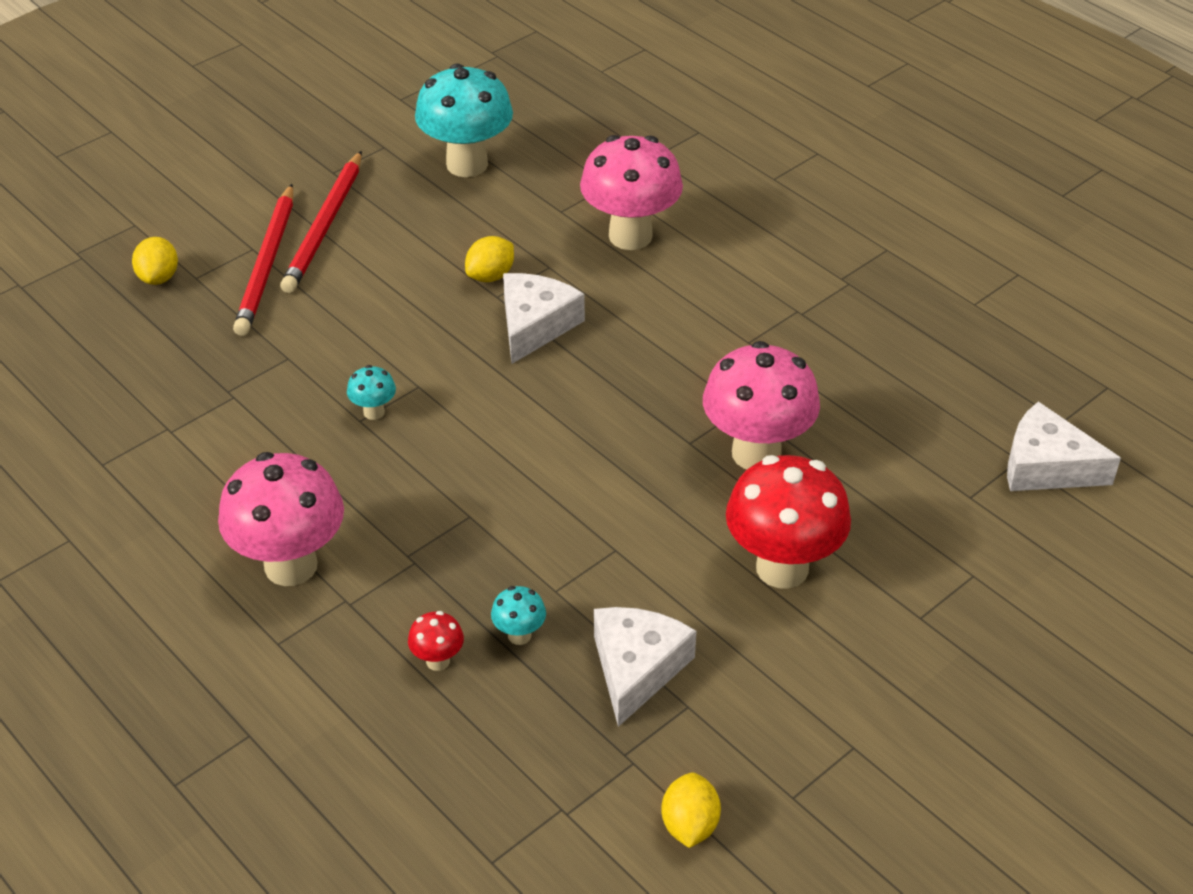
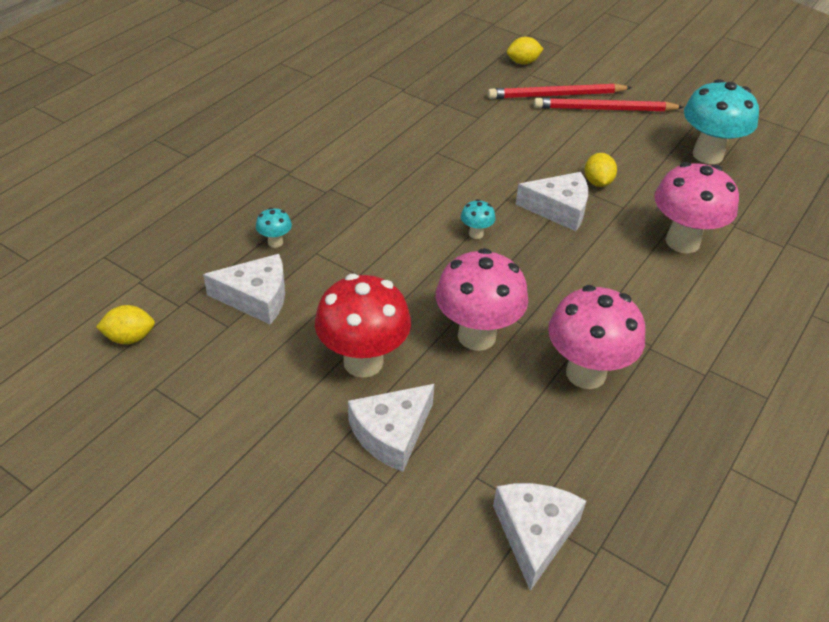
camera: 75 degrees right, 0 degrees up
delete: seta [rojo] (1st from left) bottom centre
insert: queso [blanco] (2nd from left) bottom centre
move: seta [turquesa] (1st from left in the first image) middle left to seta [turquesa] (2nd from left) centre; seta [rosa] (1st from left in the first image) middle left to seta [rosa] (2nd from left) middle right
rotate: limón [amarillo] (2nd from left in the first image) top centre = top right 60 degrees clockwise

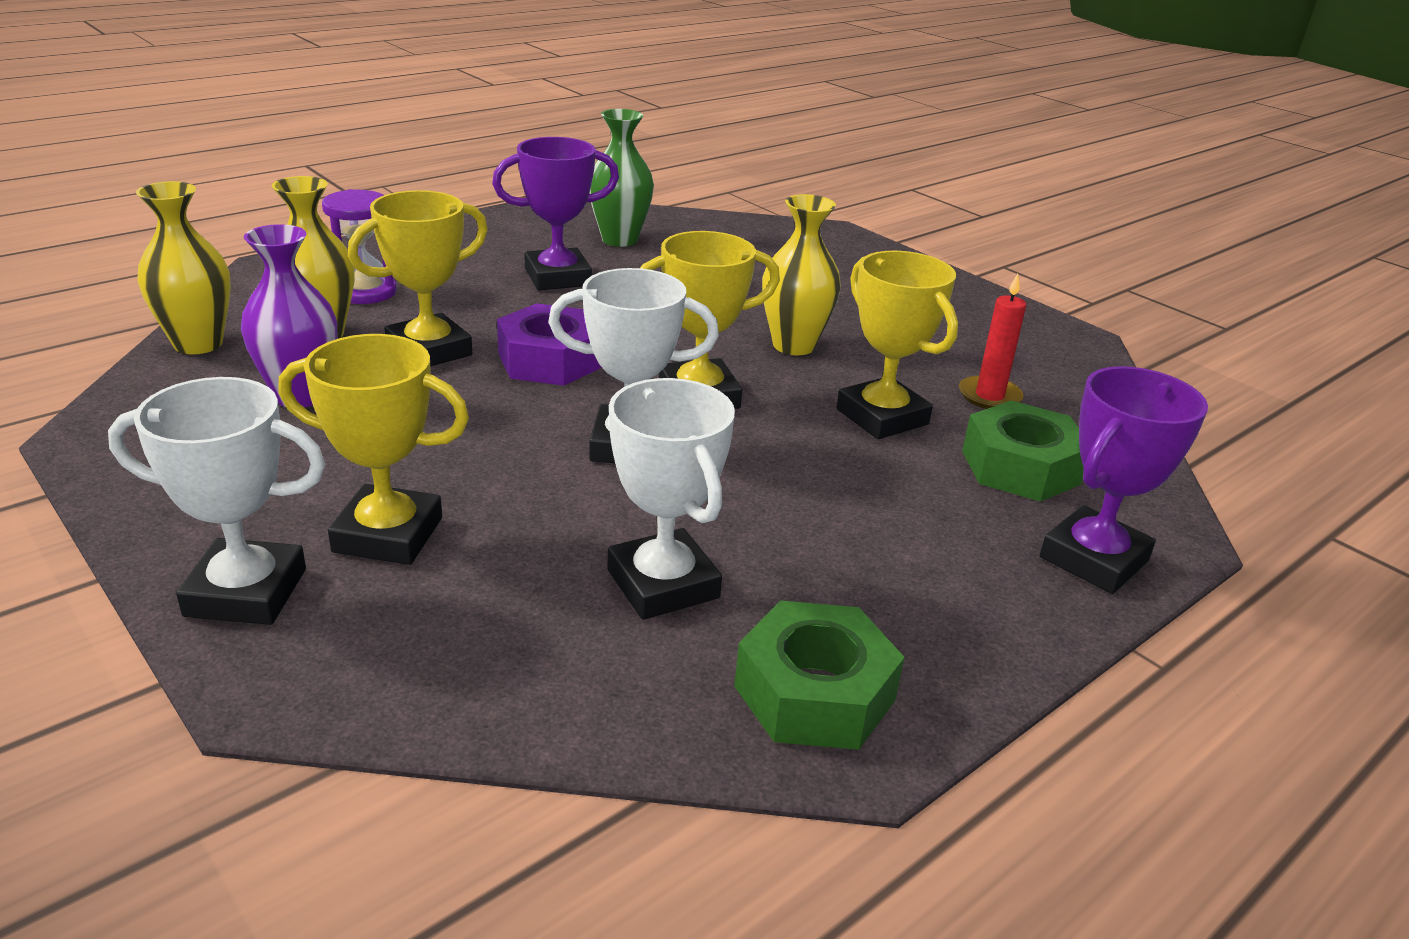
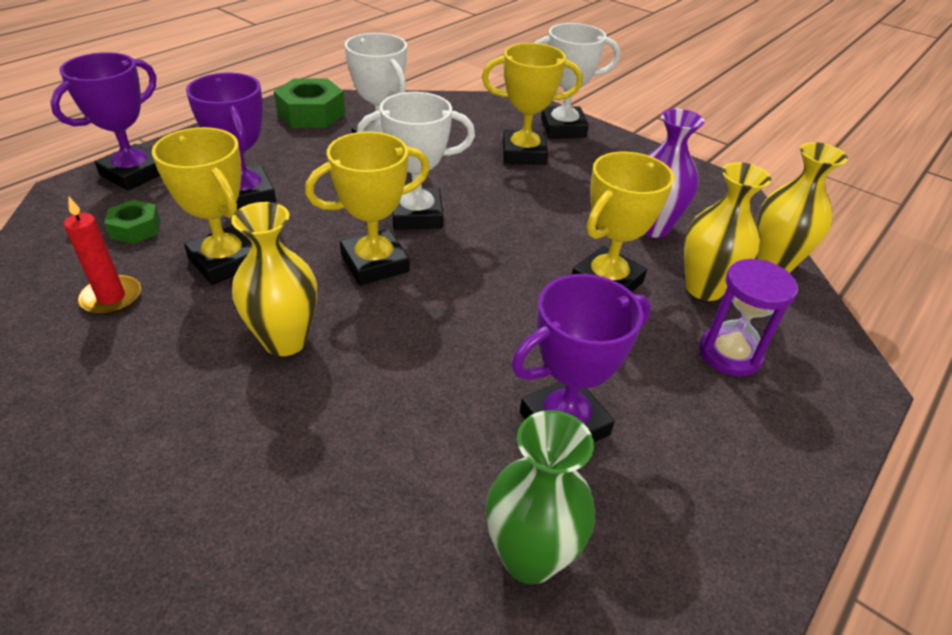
camera: 170 degrees right, 10 degrees up
delete: tuerca [morado] centre
insert: trofeo [morado] (2nd from left) top left
resize: tuerca [verde] (2nd from left in the first image) middle right = middle left x0.59

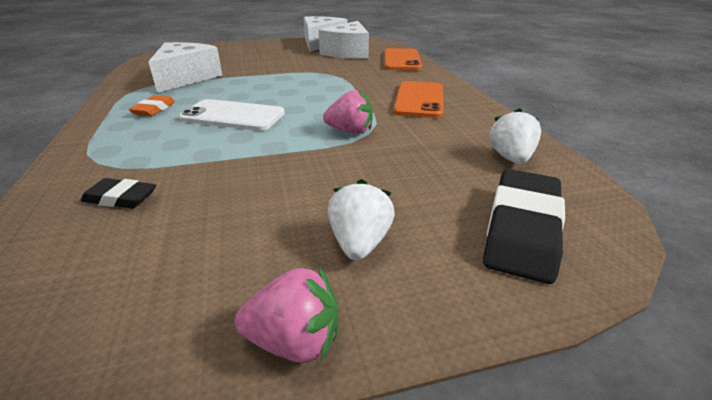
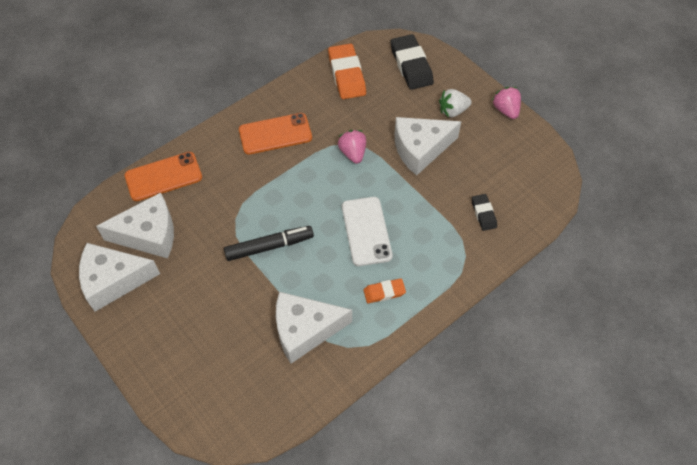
camera: 115 degrees left, 25 degrees up
insert: rotulador [negro] centre; queso [blanco] (4th from left) top centre
replace: fresa [blanco] (2nd from left) middle right to goma de borrar [naranja] (1st from left) top centre
rotate: goma de borrar [negro] (2nd from left in the first image) middle right = top centre 75 degrees clockwise

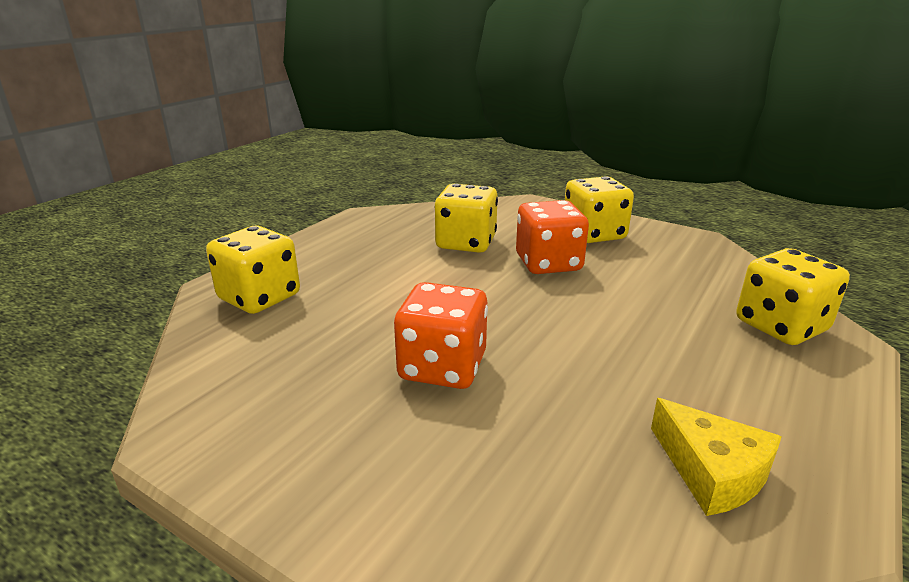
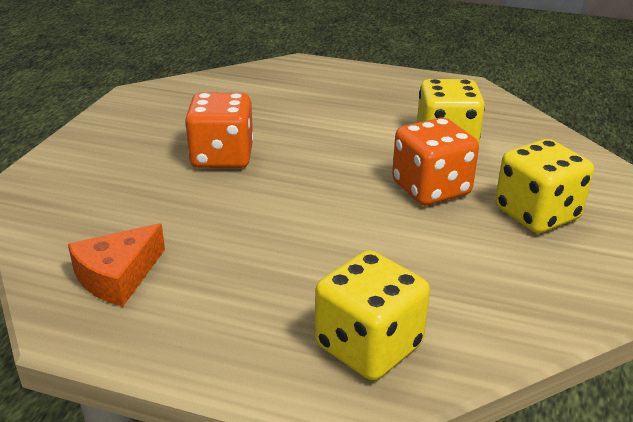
camera: 75 degrees right, 5 degrees up
delete: dado [amarillo] (1st from left) middle left
recolor: queso [amarillo] bottom right to queso [naranja] middle left

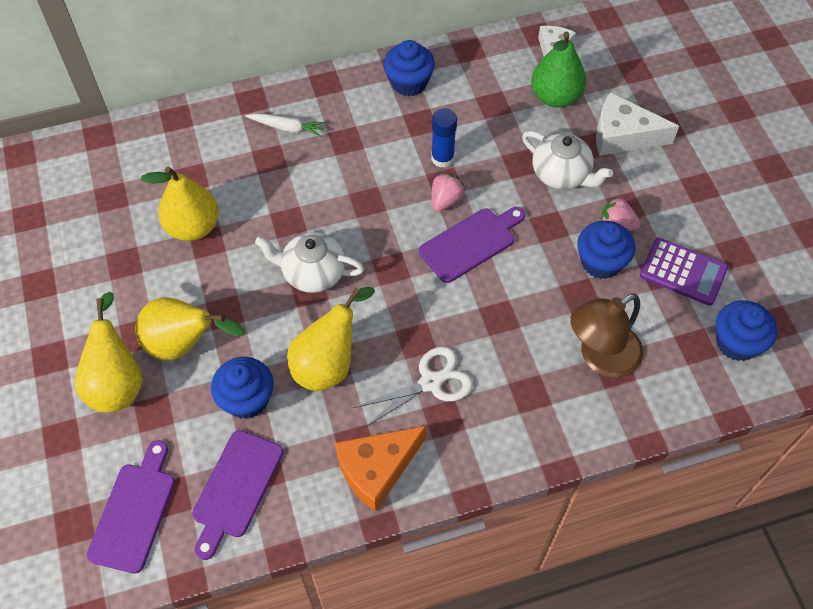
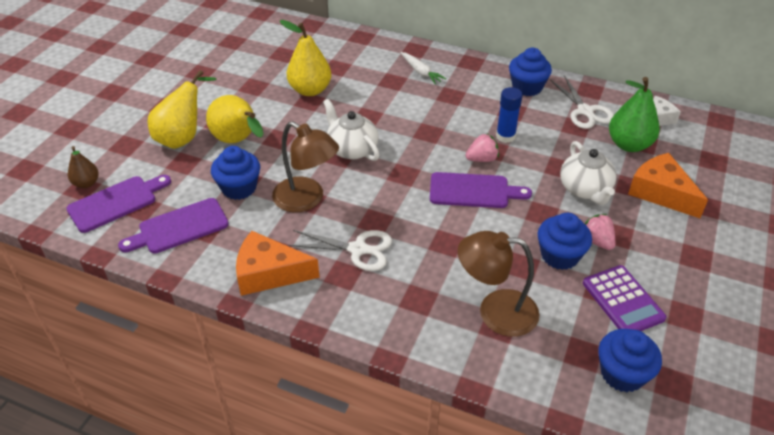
camera: 40 degrees right, 15 degrees down
insert: pera [marrón] middle left; tijeras [blanco] (2nd from left) top right
replace: pera [amarillo] (4th from left) centre to lámpara [marrón] (1st from left) centre
recolor: queso [blanco] (2nd from left) top right to queso [naranja] (2nd from left) middle right

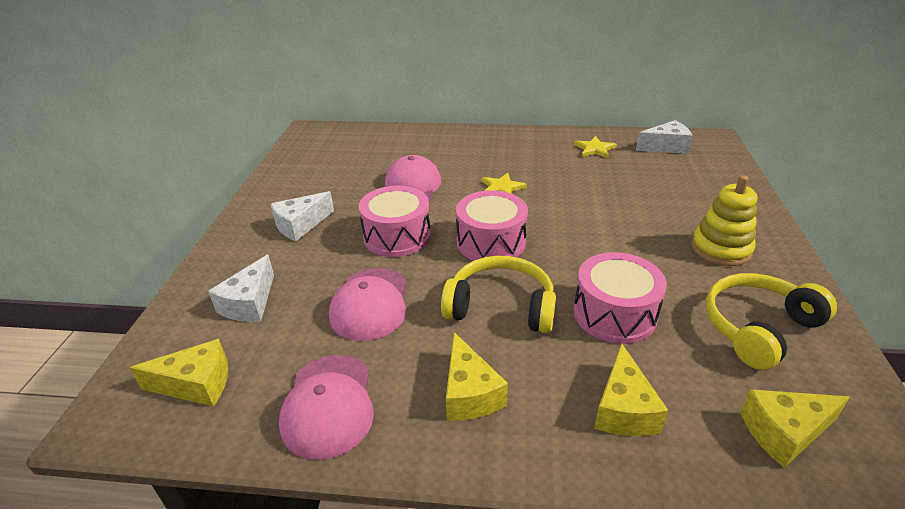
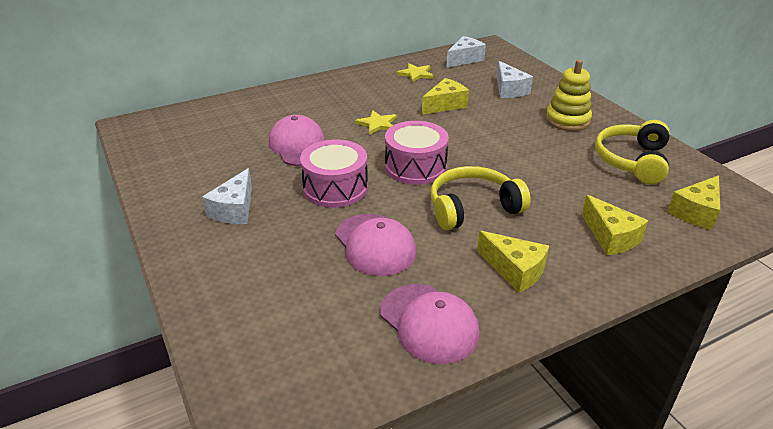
camera: 35 degrees left, 0 degrees up
delete: tambor [rosa] (3rd from left) middle right
move: queso [amarillo] (1st from left) bottom left to top centre; queso [blanco] (1st from left in the first image) middle left to queso [blanco] (3rd from left) top centre

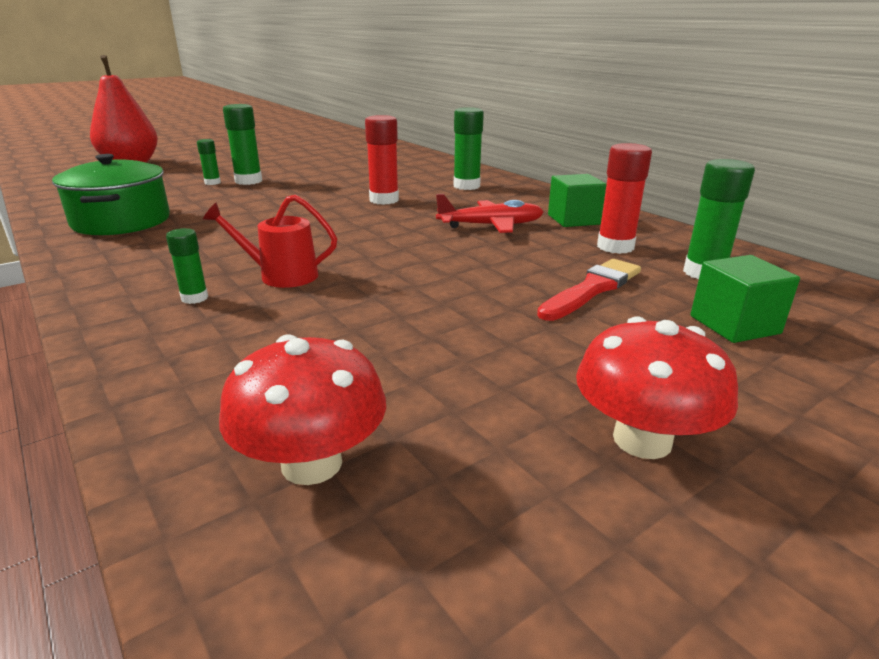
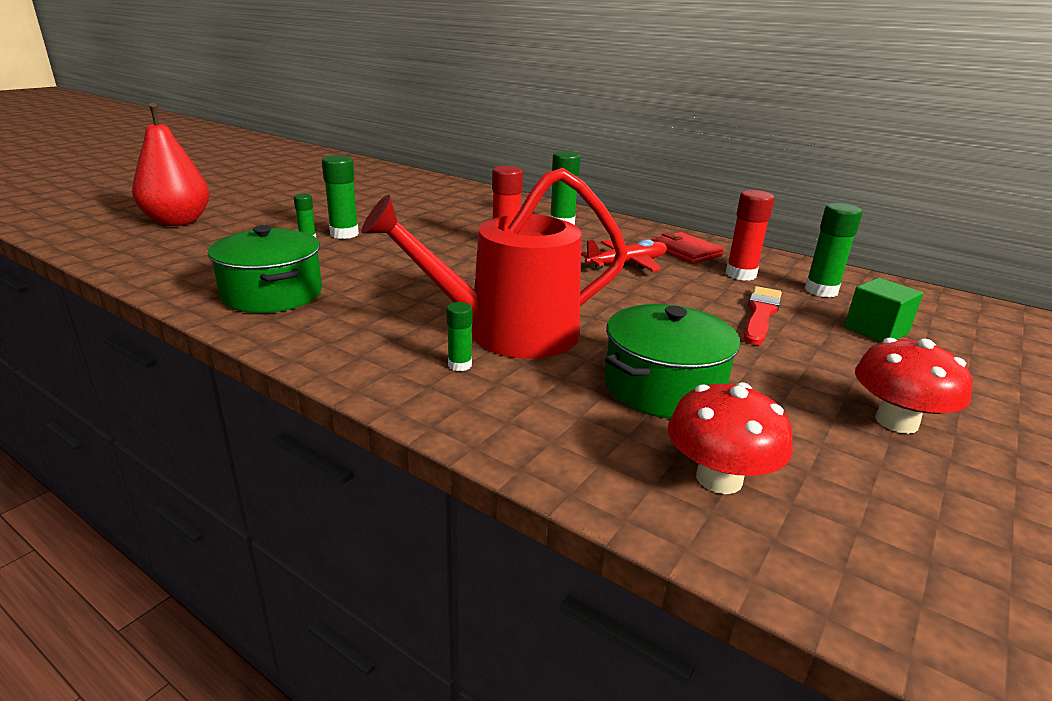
camera: 20 degrees left, 0 degrees up
insert: olla [verde] (2nd from left) centre
replace: cubo [verde] (1st from left) top centre to cartera [rojo] centre
resize: regadera [rojo] middle left = centre x2.13

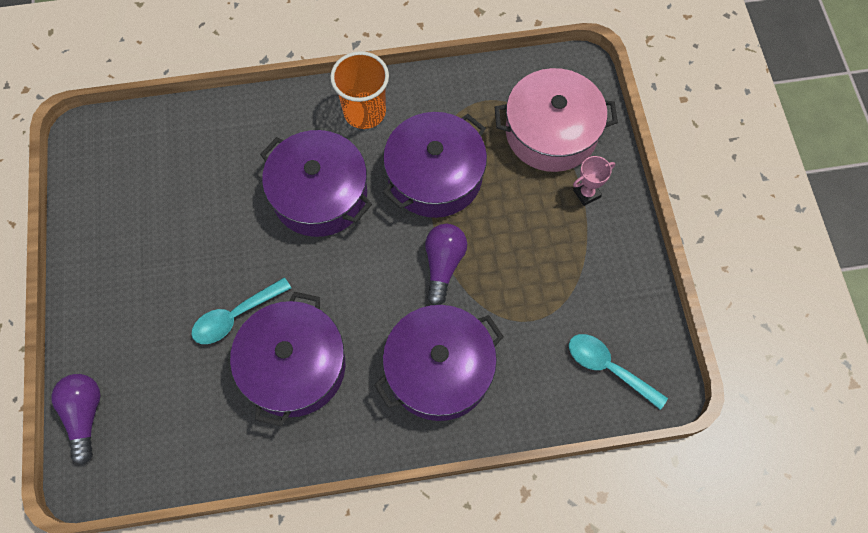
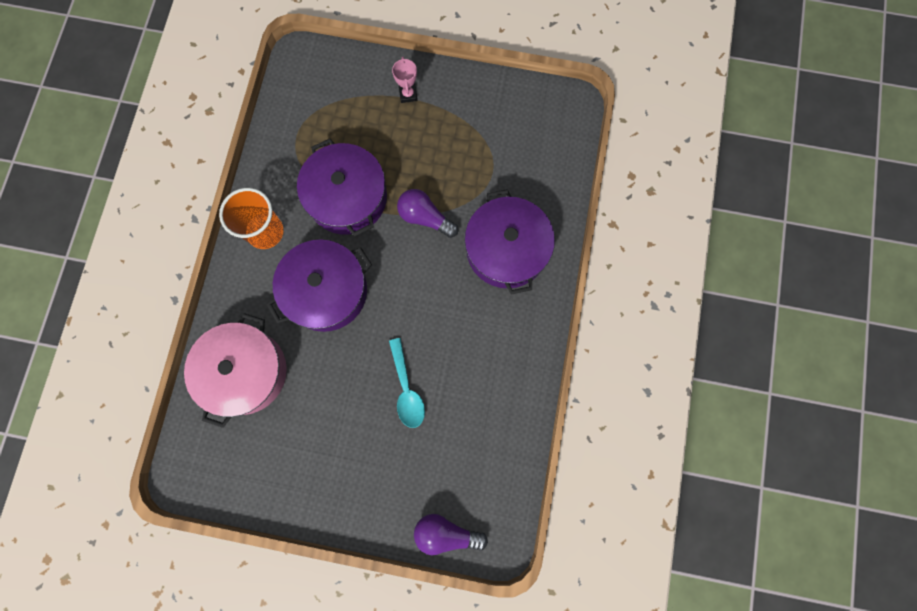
camera: 70 degrees left, 10 degrees up
delete: olla [morado] (1st from left) bottom left; cuchara [turquesa] (2nd from left) bottom right
move: olla [rosa] top centre to middle left

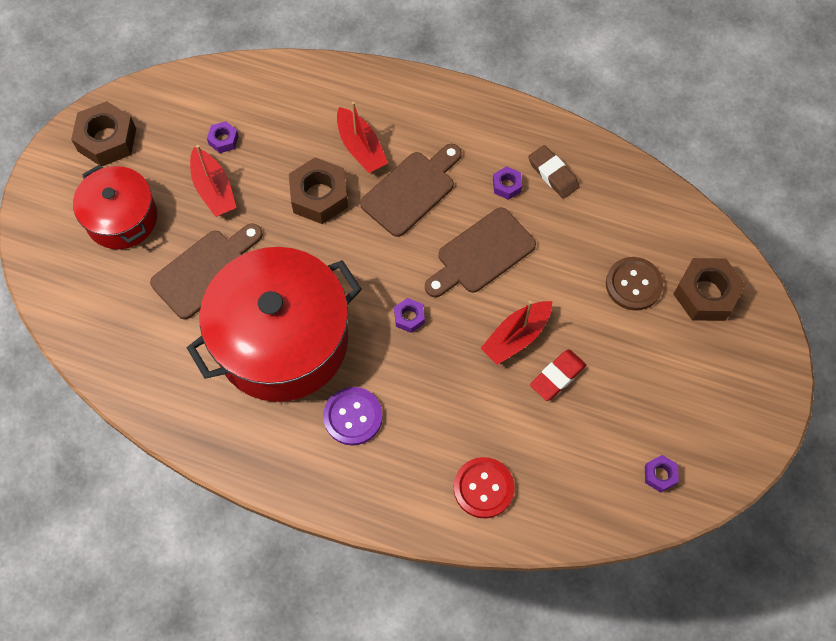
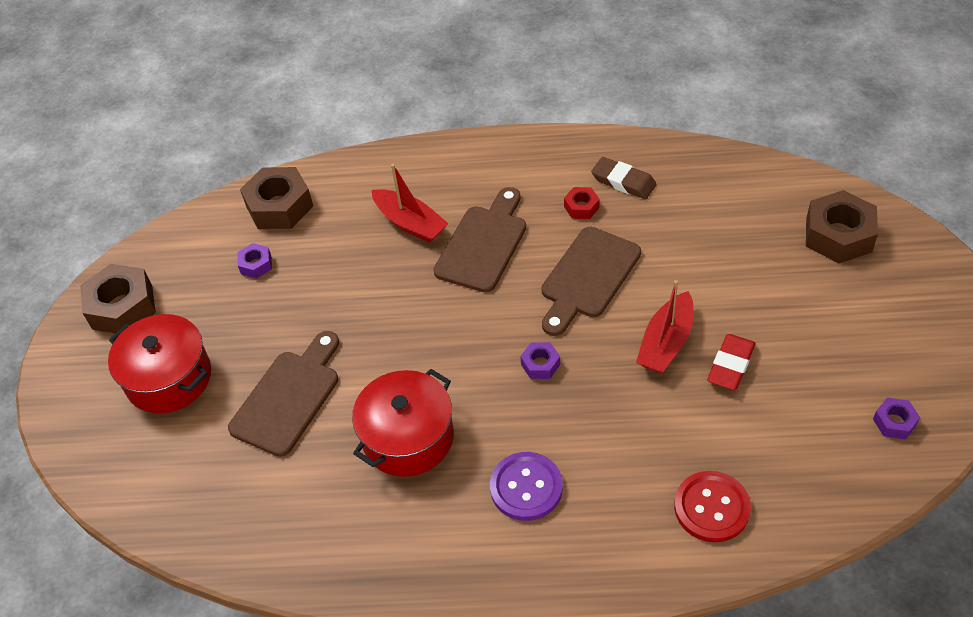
camera: 15 degrees left, 15 degrees down
delete: barco [rojo] (1st from left) top left; botón [marrón] middle right
move: tuerca [marrón] (2nd from left) top centre to top left
recolor: tuerca [morado] (3rd from left) top centre to tuerca [rojo] top centre
resize: olla [rojo] (2nd from left) middle left = bottom centre x0.57

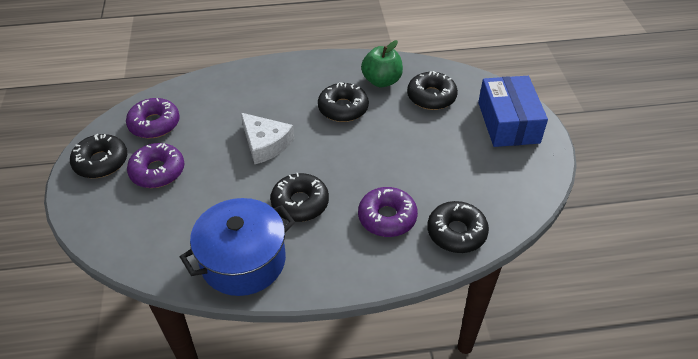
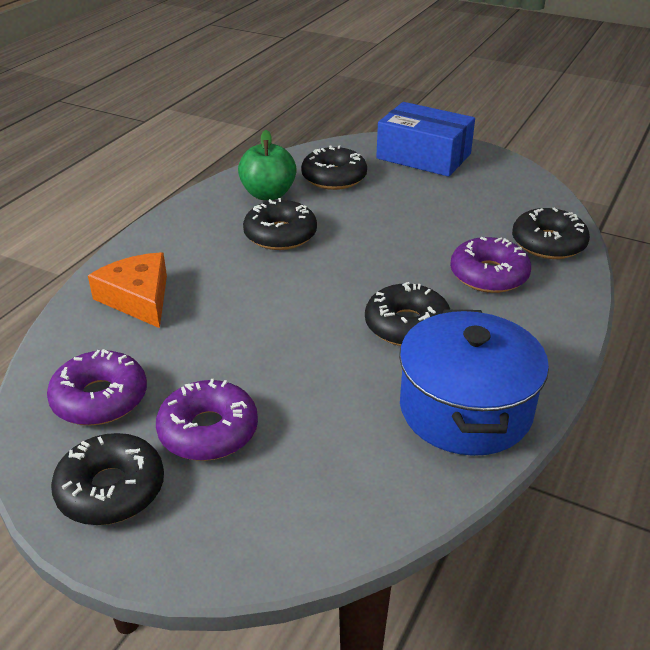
camera: 55 degrees left, 10 degrees down
delete: queso [blanco] centre
insert: queso [naranja] middle left

